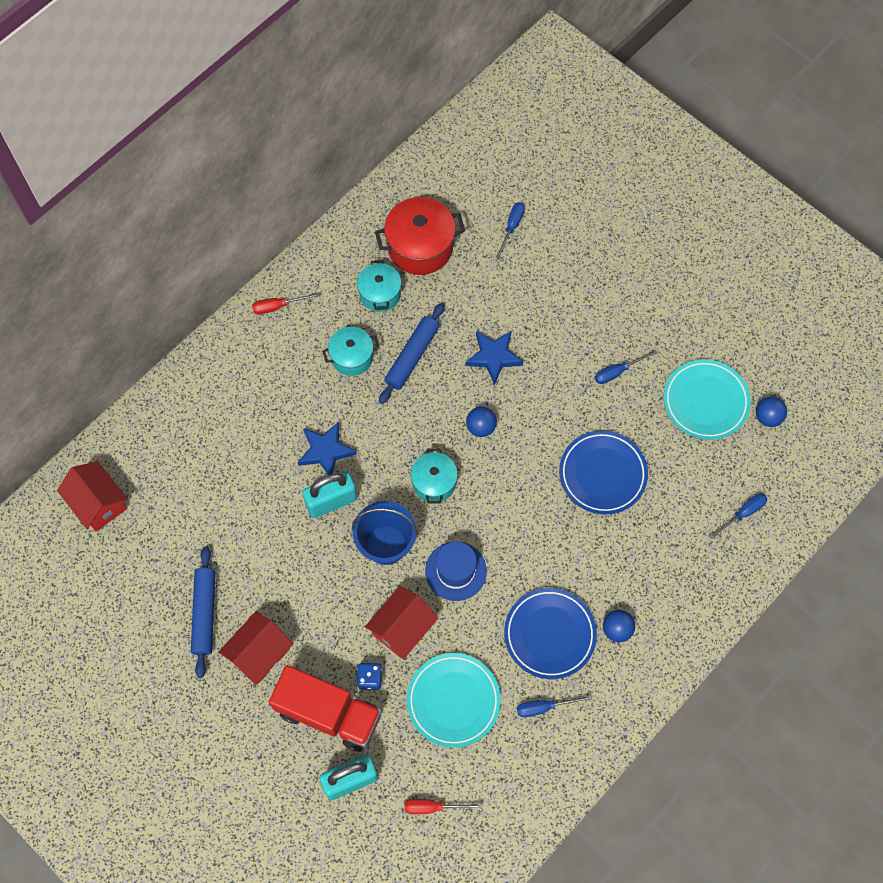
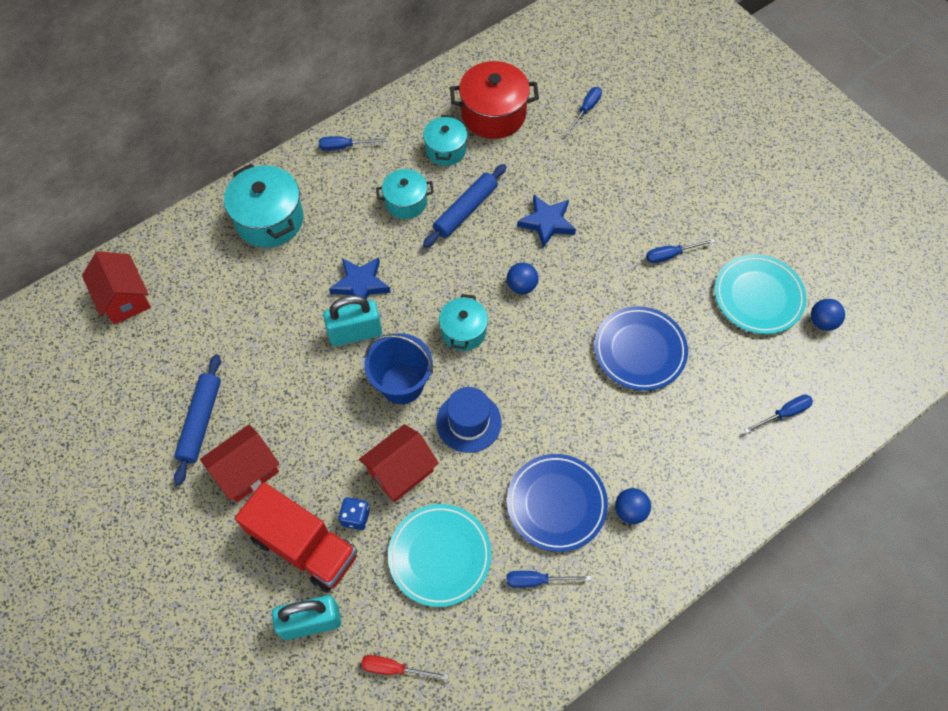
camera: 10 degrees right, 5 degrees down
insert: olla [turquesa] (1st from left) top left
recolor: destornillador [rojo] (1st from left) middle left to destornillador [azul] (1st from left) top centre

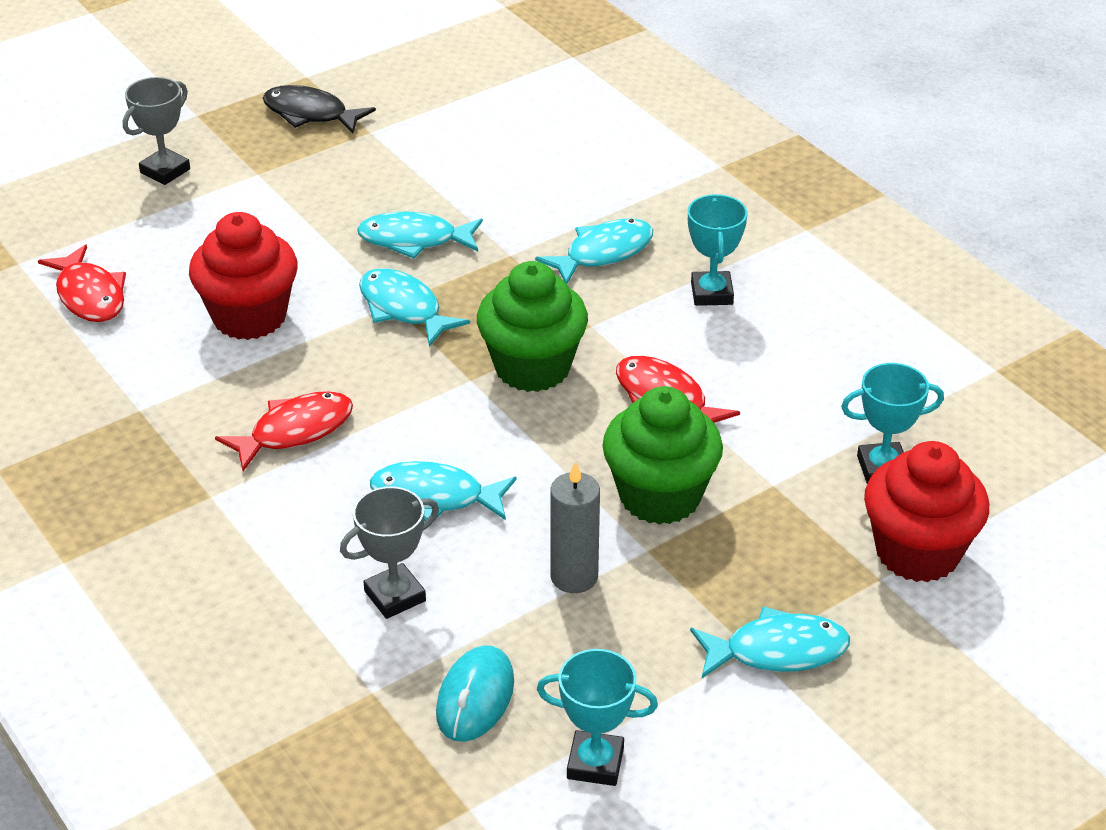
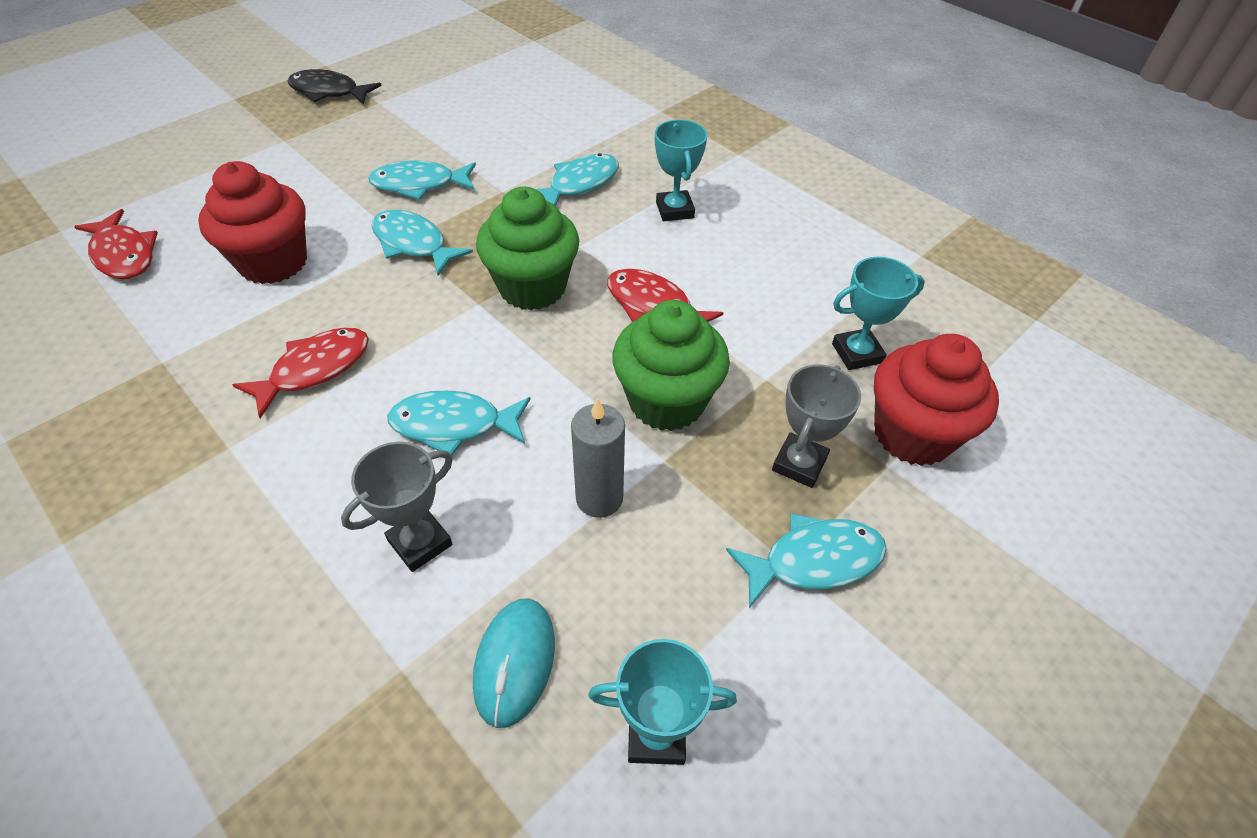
camera: 10 degrees left, 10 degrees up
move: trofeo [gris] (1st from left in the first image) top left to trofeo [gris] (2nd from left) centre

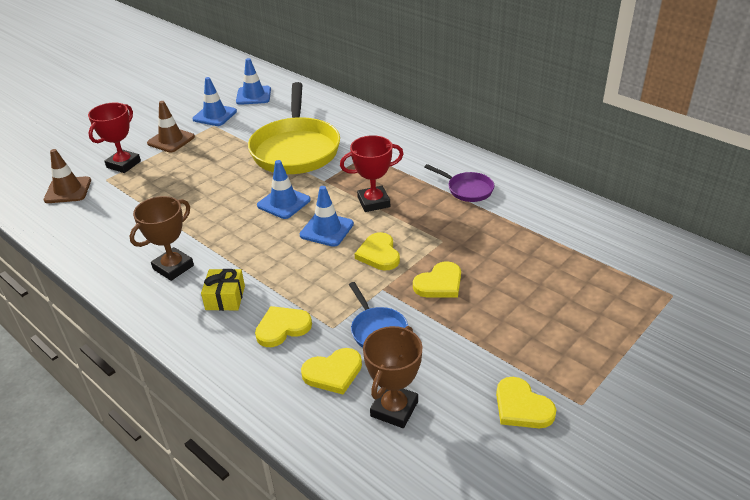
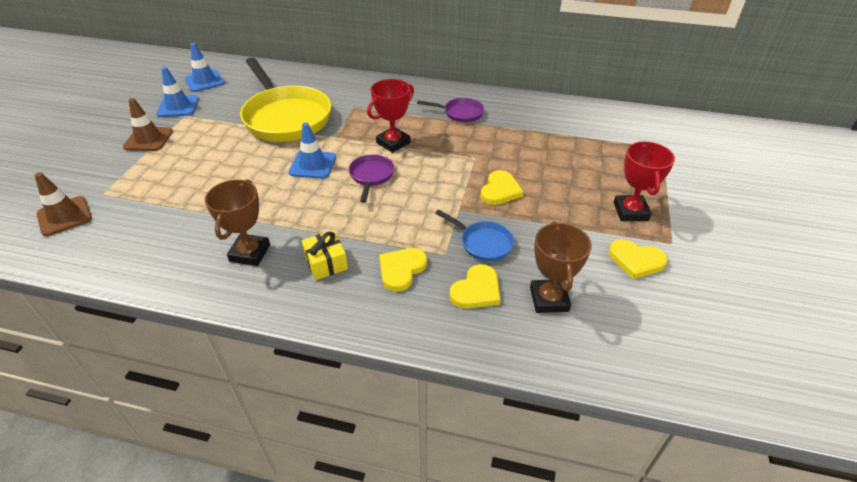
camera: 30 degrees left, 5 degrees up
delete: corazón [amarillo] (3rd from left) centre
move: trofeo [rojo] (1st from left in the first image) top left to trofeo [rojo] (2nd from left) middle right
replace: cono de tráfico [azul] (4th from left) centre to sartén [morado] (1st from left) centre

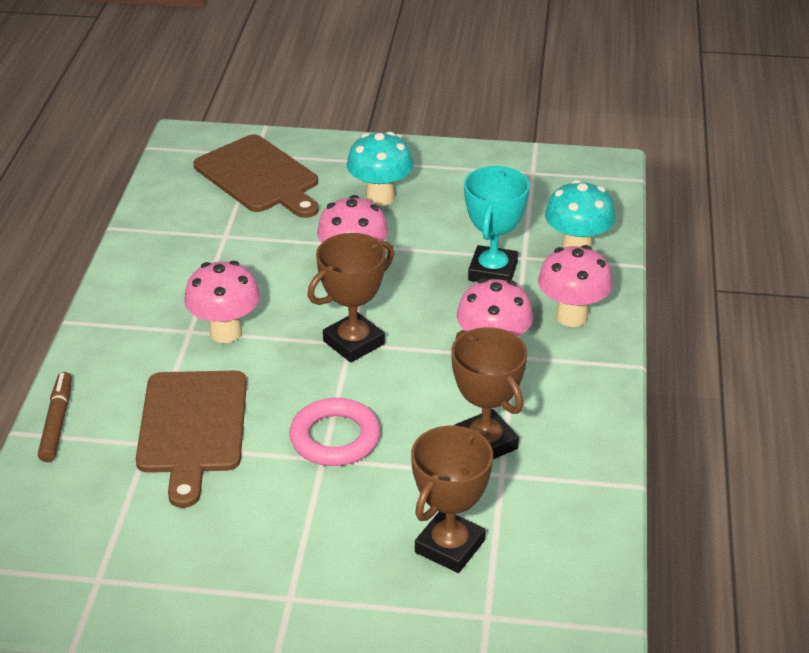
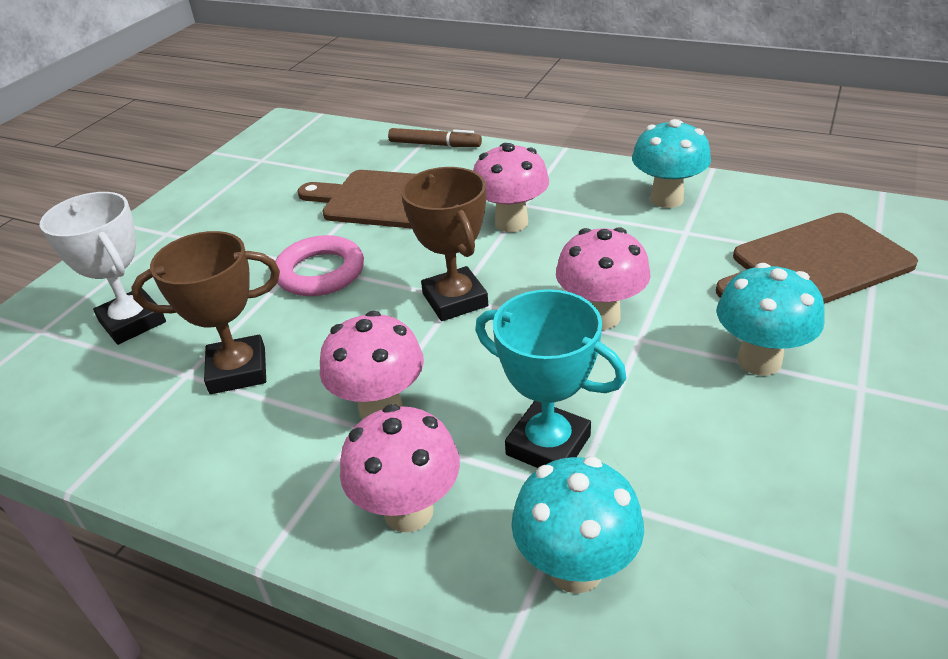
camera: 110 degrees right, 0 degrees up
insert: seta [turquesa] (2nd from left) top right
recolor: trofeo [marrón] (2nd from left) bottom centre to trofeo [blanco] middle left

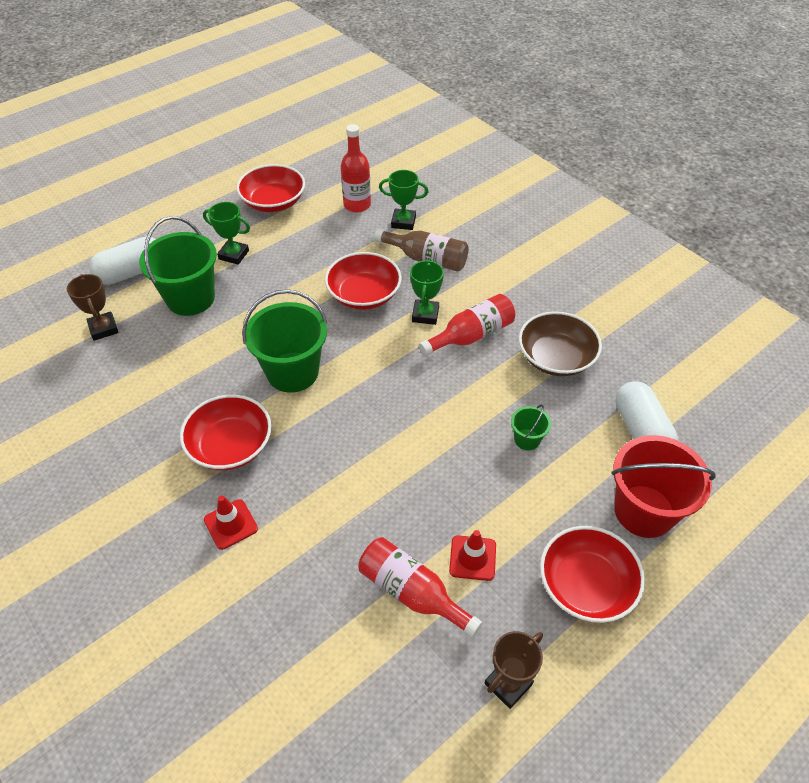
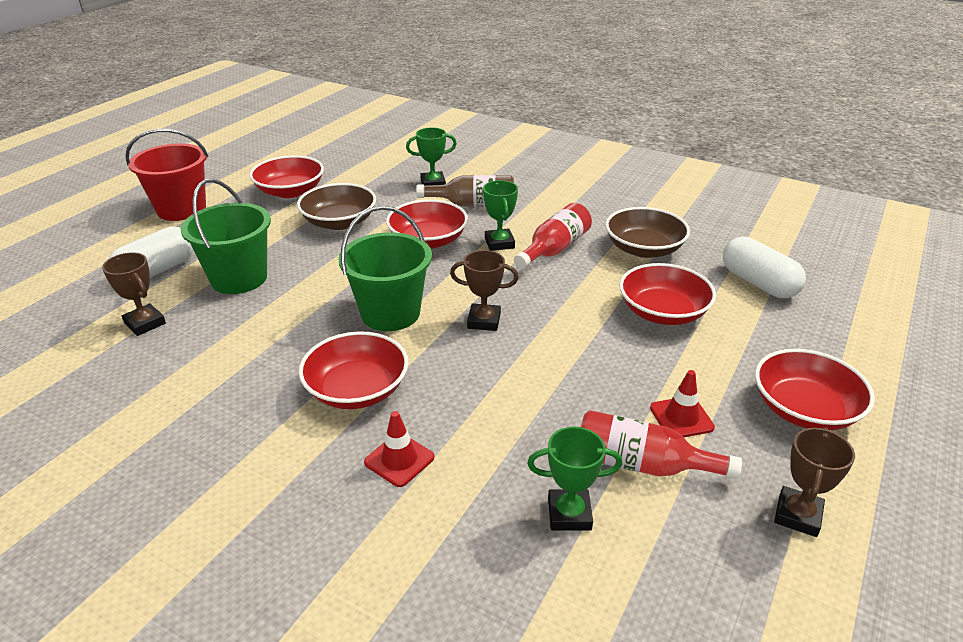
camera: 20 degrees left, 15 degrees down
delete: botella [rojo] (1st from left) top centre
insert: cuenco [marrón] (1st from left) top centre; trofeo [marrón] (2nd from left) centre
move: balde [rojo] middle right to top left; trofeo [verde] (1st from left in the first image) top left to trofeo [verde] (3rd from left) bottom centre
replace: balde [verde] (3rd from left) centre to cuenco [rojo] (4th from left) middle right

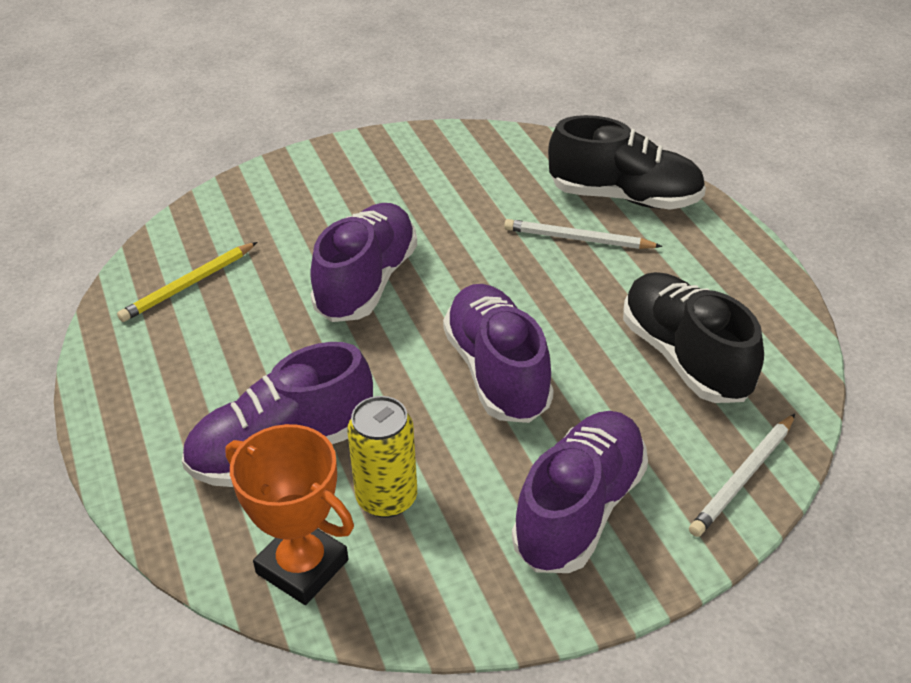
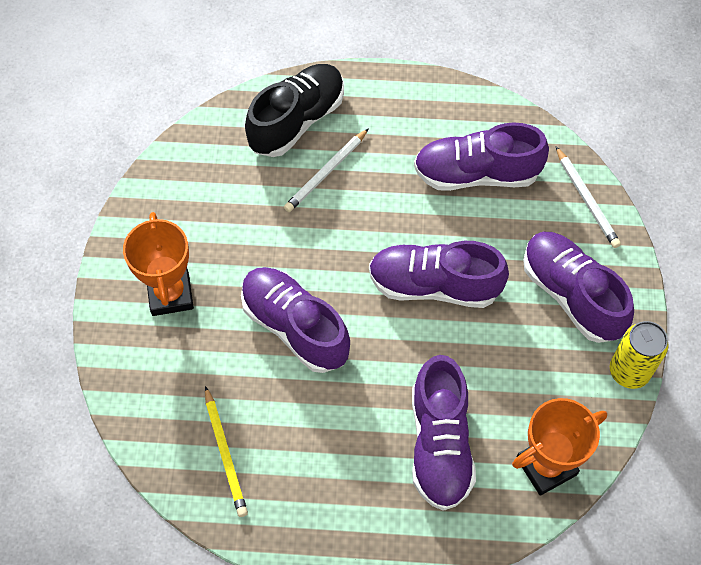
camera: 65 degrees left, 20 degrees up
insert: trofeo [naranja] (1st from left) middle left
move: lata [amarillo] bottom centre to middle right
recolor: zapato [negro] (2nd from left) middle right to zapato [morado] (4th from left) top right

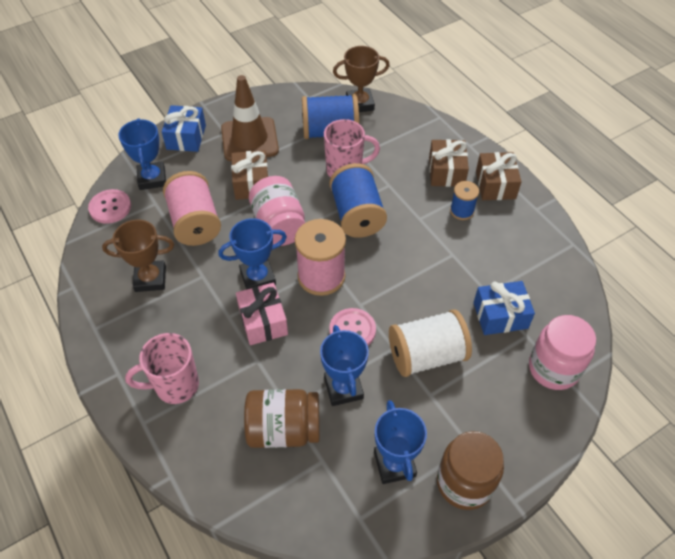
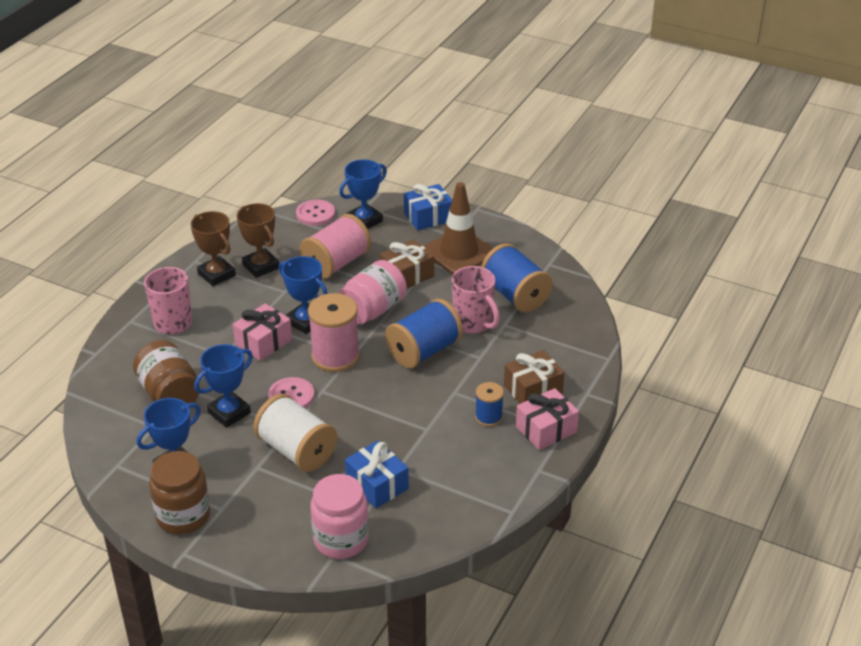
camera: 60 degrees right, 15 degrees down
move: trofeo [marrón] (2nd from left in the first image) top centre to trofeo [marrón] (1st from left) middle left
recolor: regalo [marrón] (3rd from left) top right to regalo [rosa] (2nd from left) centre

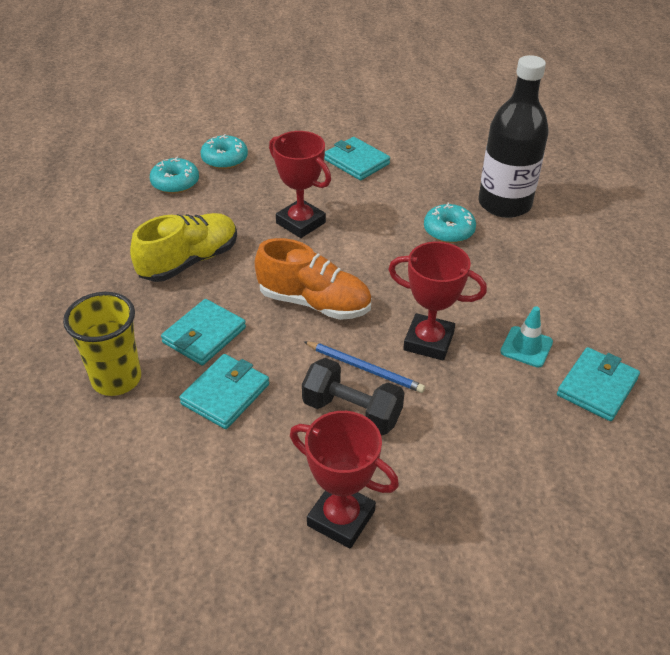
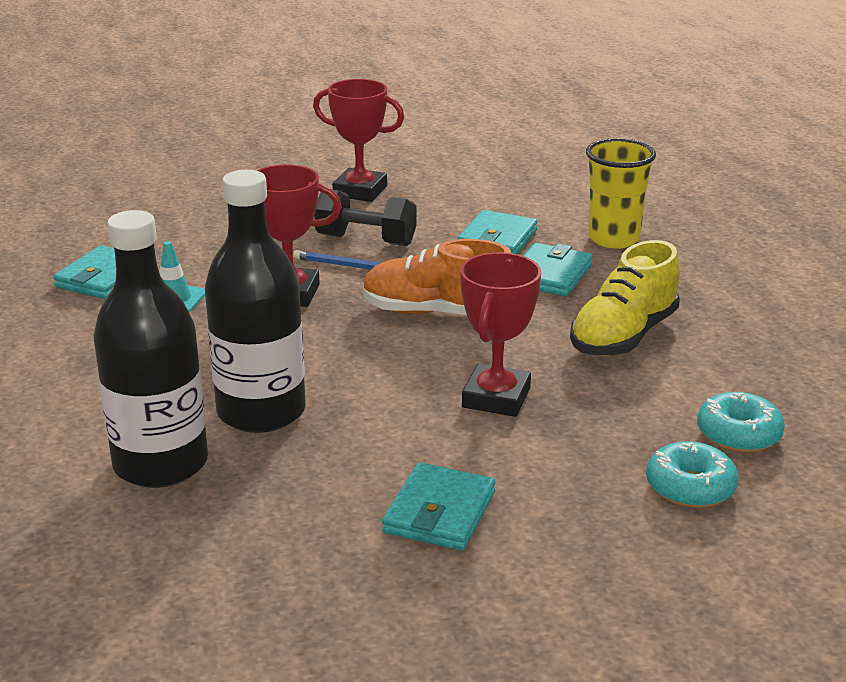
camera: 170 degrees right, 15 degrees down
replace: rosquilla [turquesa] (3rd from left) middle right to botella [negro] (2nd from left) middle left
rotate: cartera [turquesa] (3rd from left in the first image) top centre = bottom centre 75 degrees clockwise; trofeo [rojo] (1st from left in the first image) top centre = centre 75 degrees clockwise

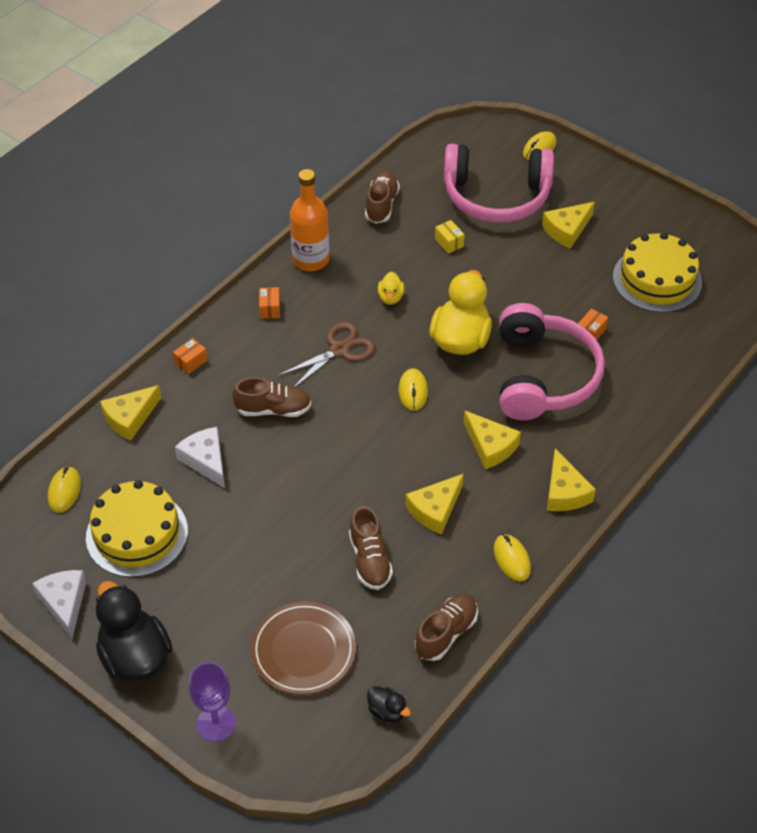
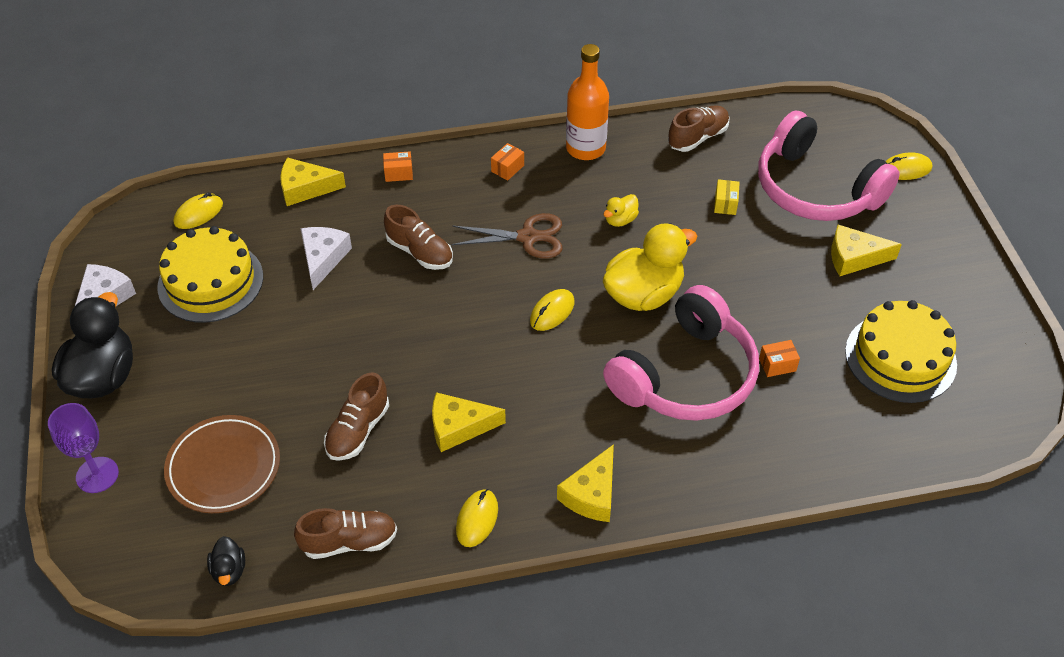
camera: 40 degrees right, 0 degrees up
delete: queso [amarillo] (3rd from left) centre

